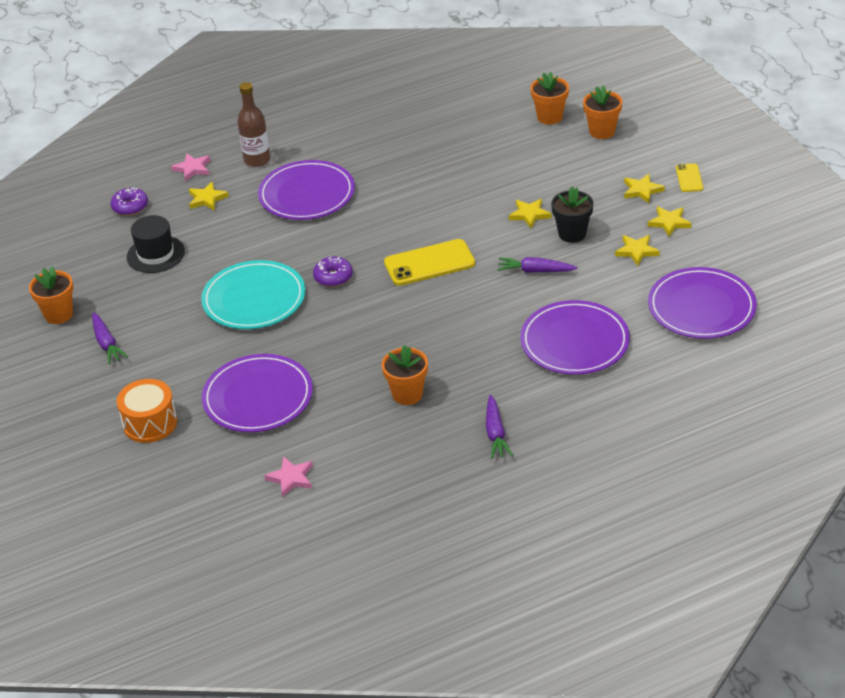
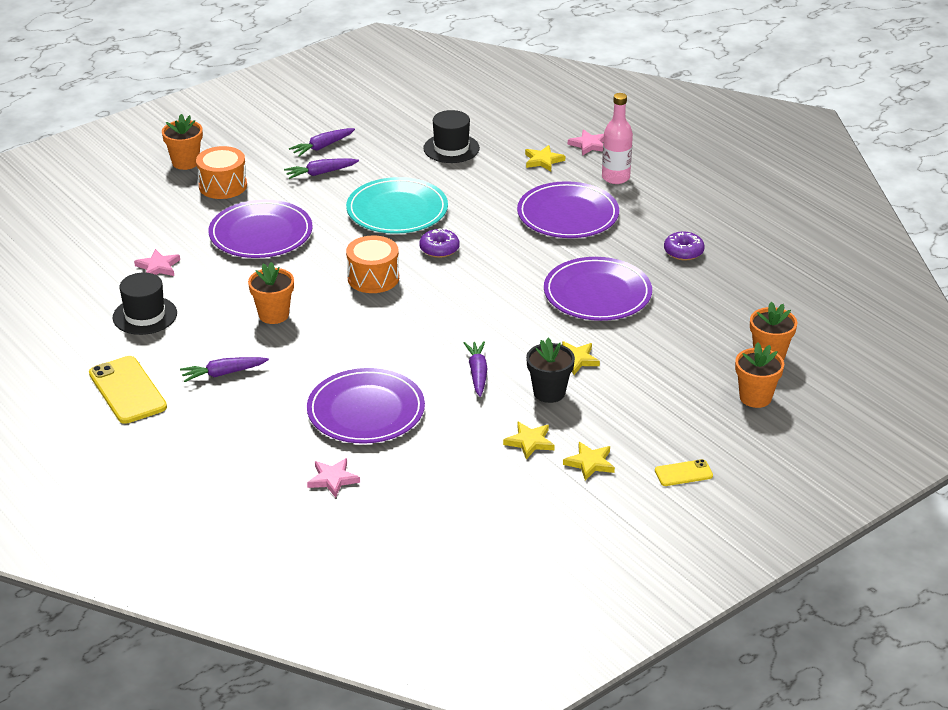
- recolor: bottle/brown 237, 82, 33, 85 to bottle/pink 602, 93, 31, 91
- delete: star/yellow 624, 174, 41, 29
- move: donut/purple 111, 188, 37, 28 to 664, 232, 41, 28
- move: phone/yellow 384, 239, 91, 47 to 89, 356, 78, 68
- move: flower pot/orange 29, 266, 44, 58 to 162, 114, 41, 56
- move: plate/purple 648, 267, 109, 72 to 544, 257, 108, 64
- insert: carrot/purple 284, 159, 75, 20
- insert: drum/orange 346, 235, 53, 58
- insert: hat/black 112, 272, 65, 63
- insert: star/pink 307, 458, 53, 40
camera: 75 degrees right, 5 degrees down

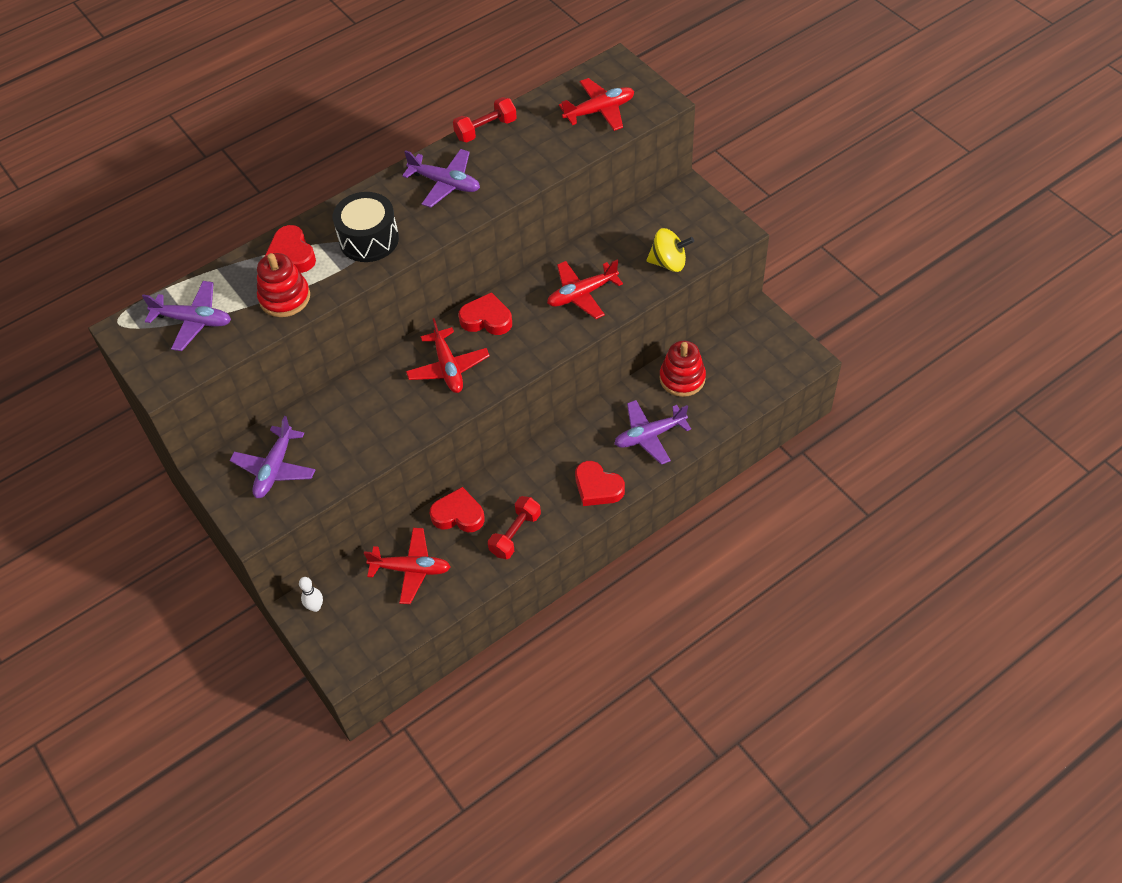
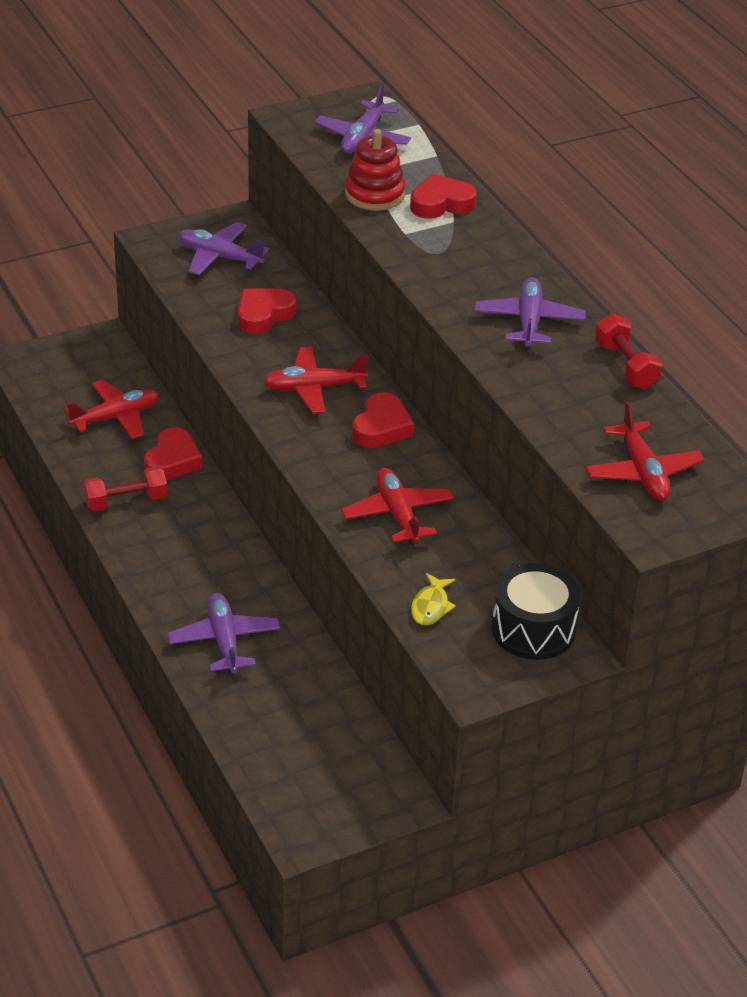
- rotate: plane/purple 402, 149, 78, 59 = 474, 277, 112, 72 150 degrees clockwise
- move: drum/black 333, 192, 66, 70 to 492, 563, 89, 97
- replace: spinning top/yellow 646, 228, 48, 44 to fish/yellow 411, 573, 45, 52
- delete: stacking toy/red 660, 341, 46, 56
- move: heart/red 575, 461, 50, 45 to 238, 288, 58, 46
- rotate: dumbbell/red 488, 496, 53, 63 = 83, 466, 84, 45 60 degrees counterclockwise
- rotate: plane/red 364, 528, 86, 76 = 64, 379, 95, 60 135 degrees counterclockwise
- delete: bowling pin/white 299, 577, 24, 35
camera: 95 degrees right, 15 degrees down

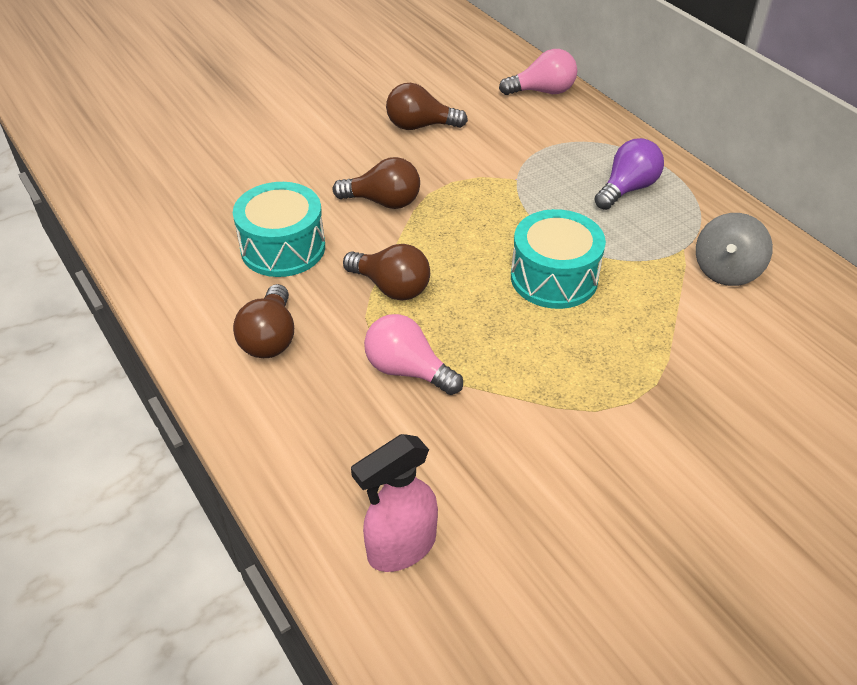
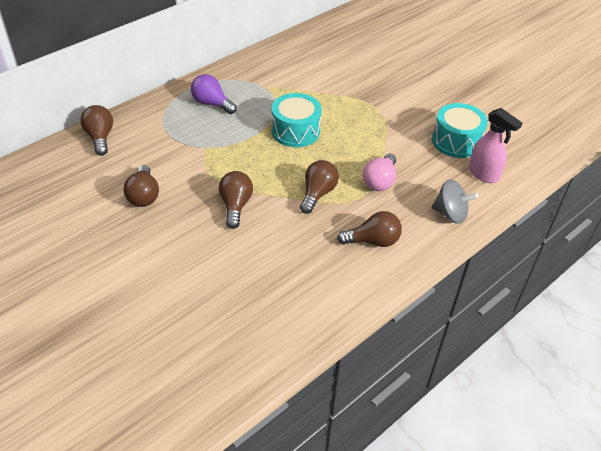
- recolor: light bulb/pink 499, 49, 78, 46 to light bulb/brown 80, 105, 33, 51
- move: drum/turquoise 233, 182, 92, 95 to 432, 103, 56, 55
- move: spinning top/grey 696, 213, 77, 73 to 432, 179, 46, 45
camera: 100 degrees left, 0 degrees up

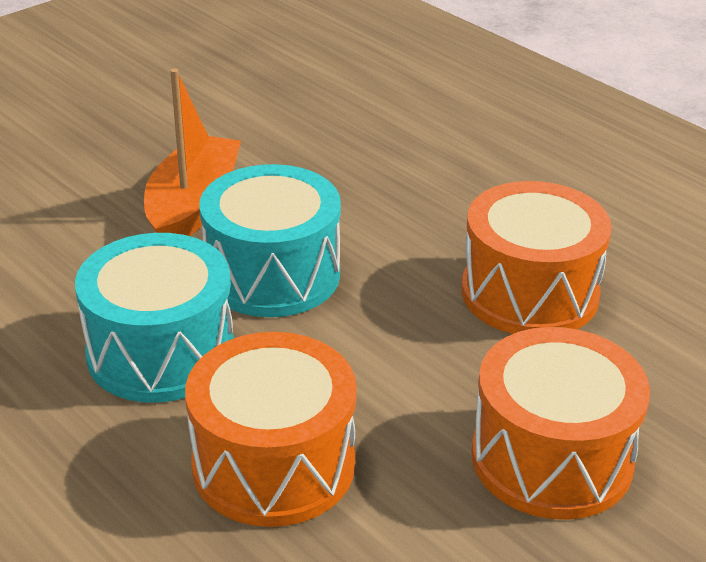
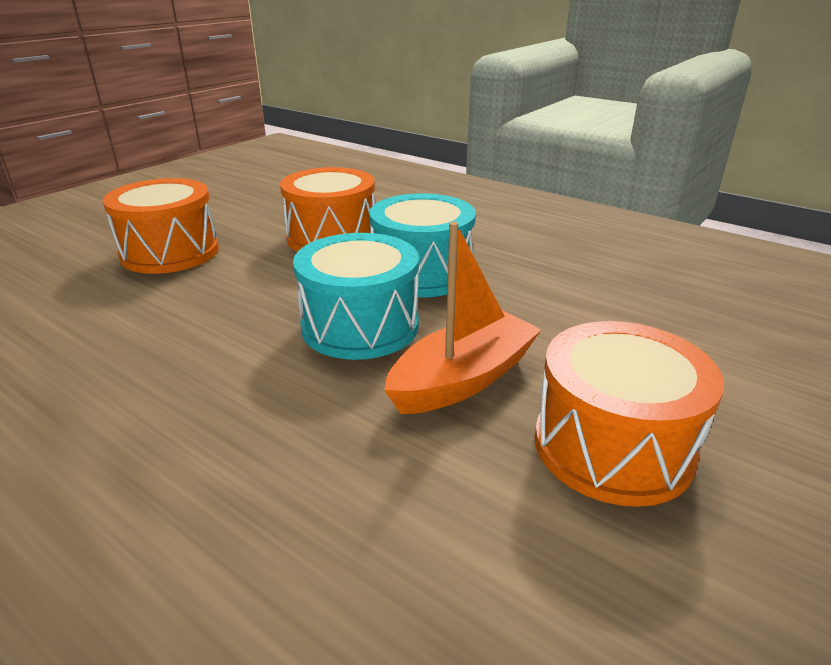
- rotate: boat/orange 144, 68, 97, 168 = 384, 222, 157, 192 135 degrees counterclockwise
- move: drum/orange 462, 181, 150, 153 to 535, 321, 189, 186
camera: 170 degrees right, 5 degrees down

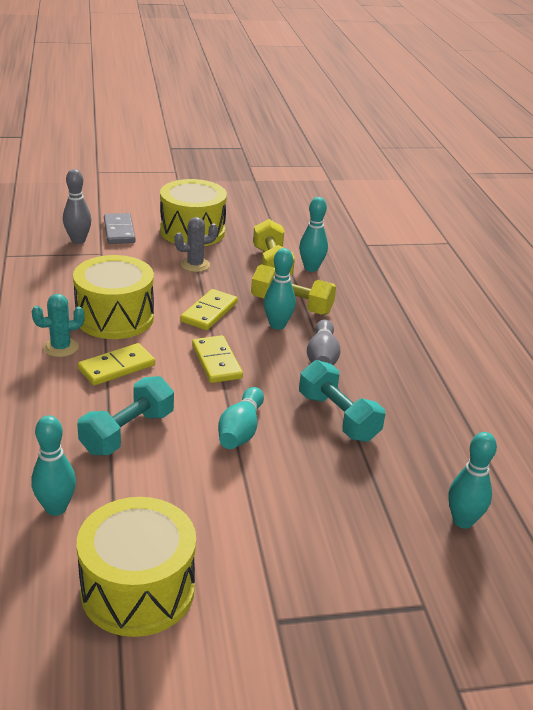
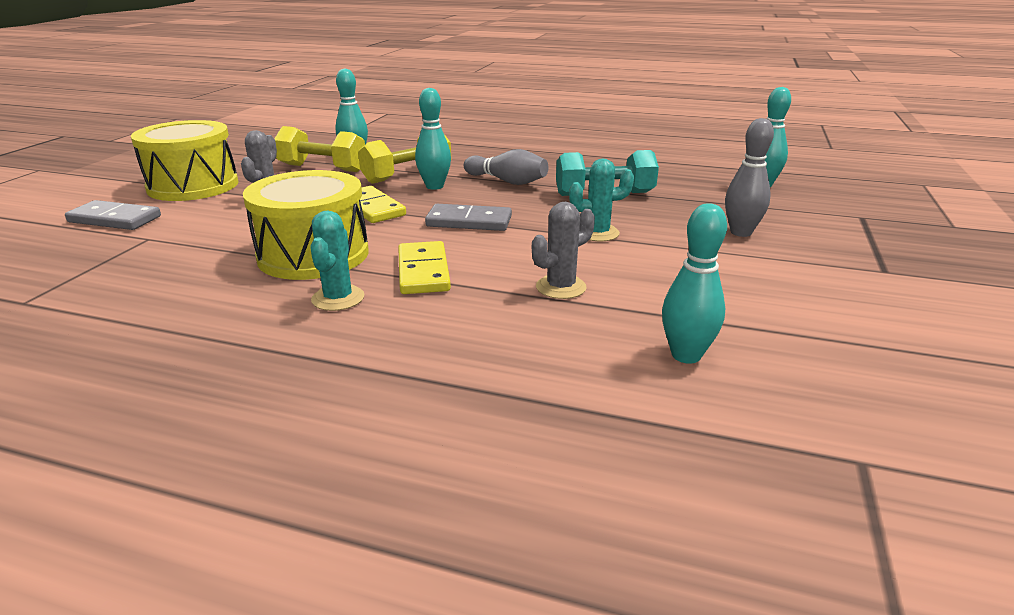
- move: bowling pin/grey 63, 169, 28, 75 to 725, 118, 49, 119
- recolor: domino/yellow 192, 335, 51, 48 to domino/grey 425, 204, 87, 27
- replace: dumbbell/turquoise 77, 376, 97, 79 to cactus/grey 532, 202, 63, 97
- replace: bowling pin/turquoise 218, 387, 46, 62 to cactus/turquoise 569, 159, 65, 82
- delete: drum/yellow 77, 497, 119, 140
camera: 60 degrees left, 5 degrees down

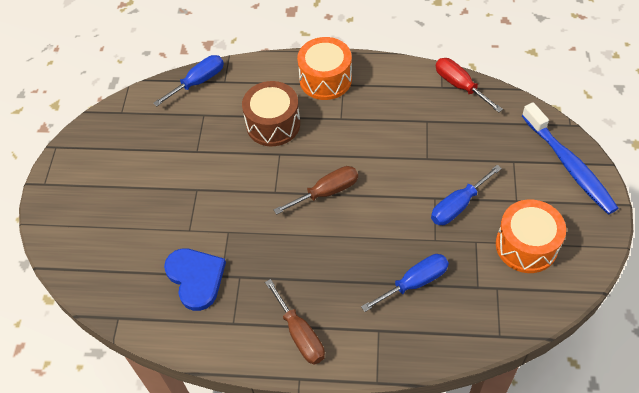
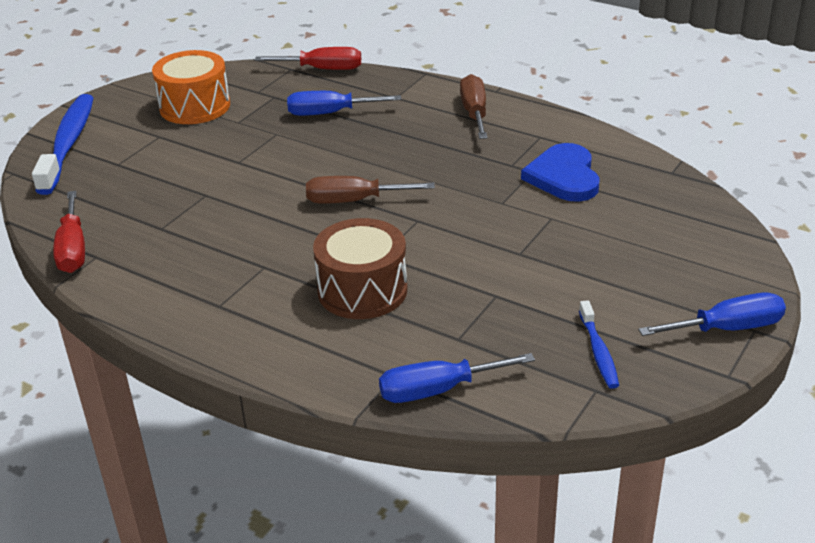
- delete: drum/orange 297, 37, 55, 63
- move: screwdriver/blue 431, 165, 71, 60 to 638, 293, 148, 43
- insert: screwdriver/red 255, 47, 106, 23
- insert: toothbrush/blue 579, 300, 40, 89
camera: 155 degrees left, 20 degrees down

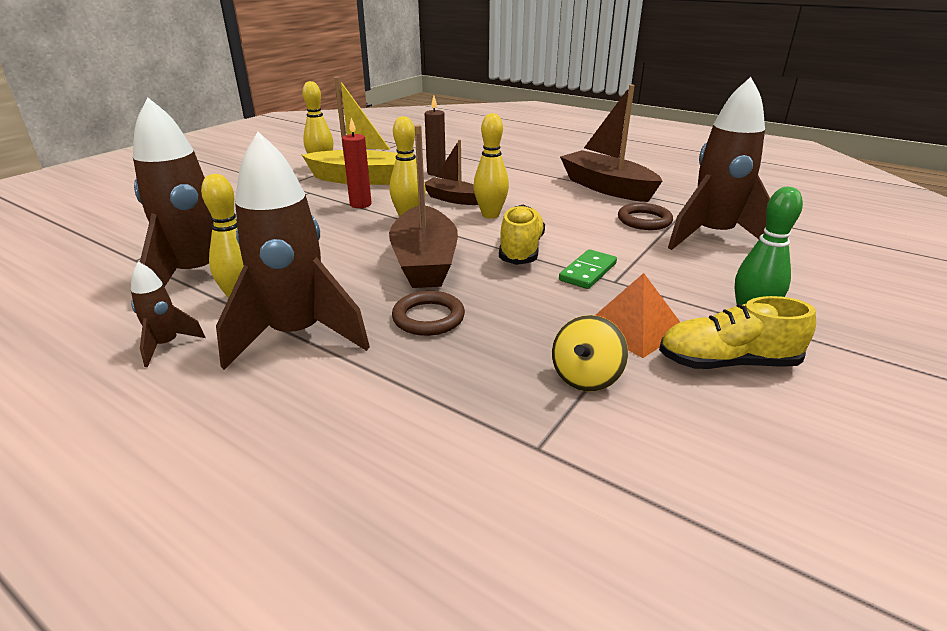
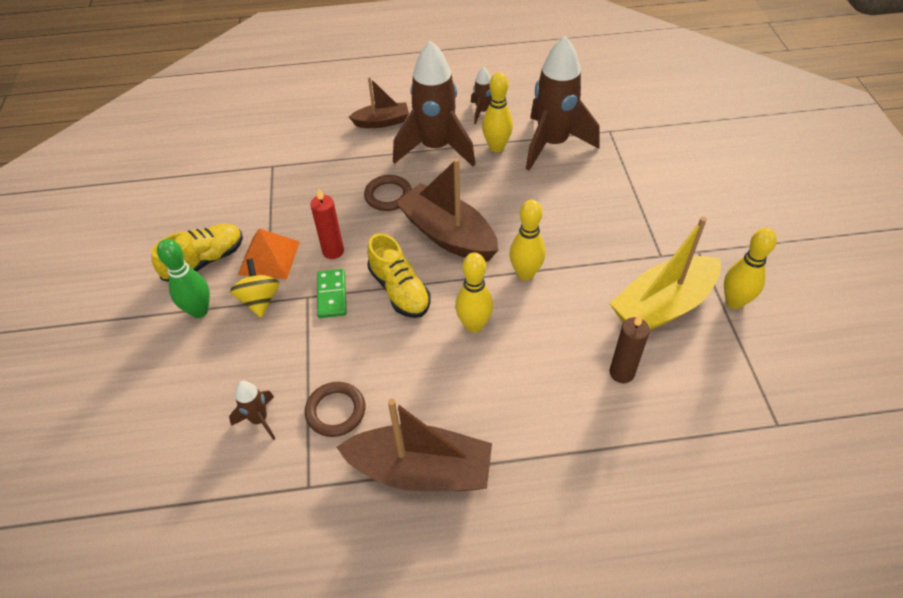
- resize: rocket/brown 668, 77, 102, 173 = 229, 381, 47, 59 x0.45
- move: candle/red 342, 117, 30, 91 to 310, 188, 34, 71
- move: boat/brown 425, 140, 53, 65 to 349, 77, 60, 51
- move: spinning top/yellow 552, 315, 76, 77 to 230, 259, 49, 59
camera: 140 degrees right, 20 degrees up

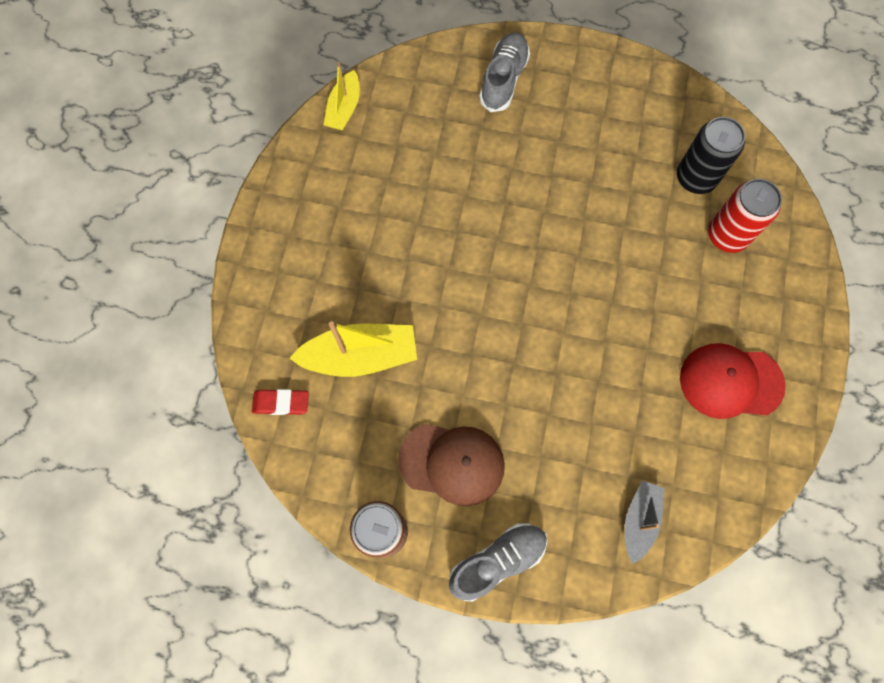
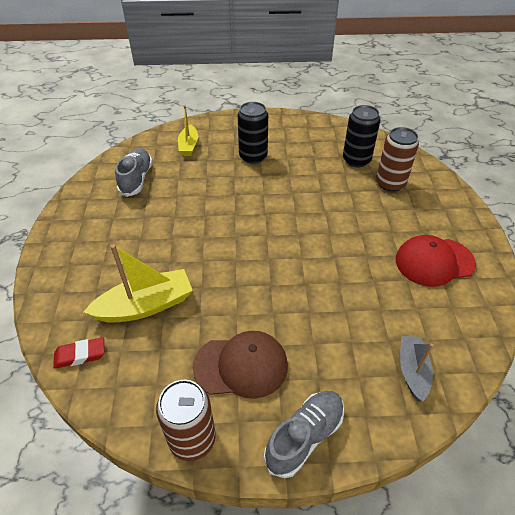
- move: shoe/grey 479, 32, 51, 80 to 115, 148, 38, 49
- move: boat/yellow 324, 62, 36, 69 to 178, 105, 20, 51
- recolor: can/red 708, 179, 74, 74 to can/brown 376, 127, 43, 65
- insert: can/black 238, 102, 30, 62
camera: 15 degrees left, 25 degrees down

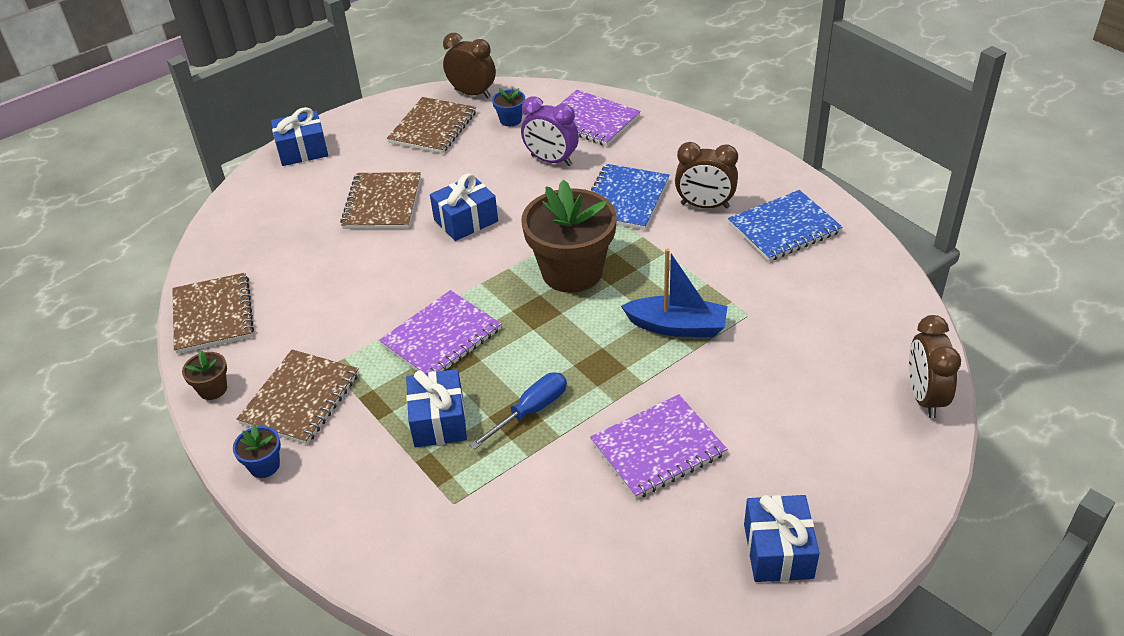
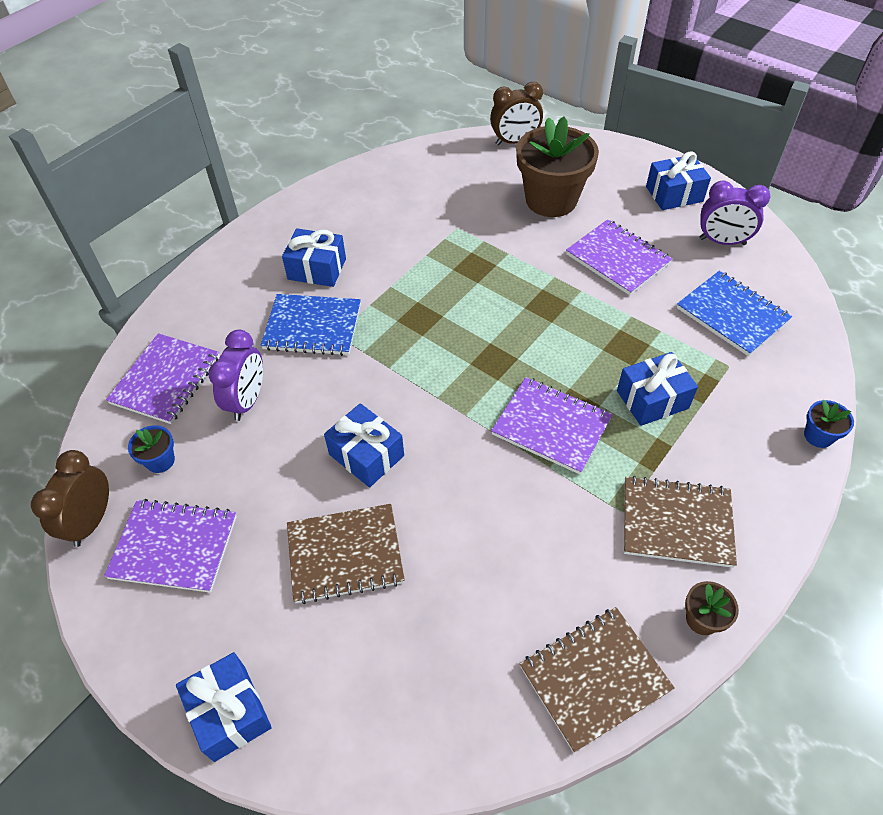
- recolor: notebook/brown 387, 97, 89, 57 to notebook/purple 104, 499, 133, 94
- replace: clock/brown 675, 142, 63, 66 to gift/blue 282, 228, 64, 59
- move: flower pot/brown 521, 180, 96, 113 to 516, 116, 83, 101
- move: notebook/blue 728, 190, 115, 71 to 677, 270, 115, 86
- delete: boat/blue 621, 248, 106, 89
- delete: screwdriver/blue 470, 372, 97, 78
- move: flower pot/blue 233, 424, 48, 54 to 804, 400, 50, 48
- insert: clock/purple 700, 180, 71, 65
camera: 105 degrees left, 10 degrees up

